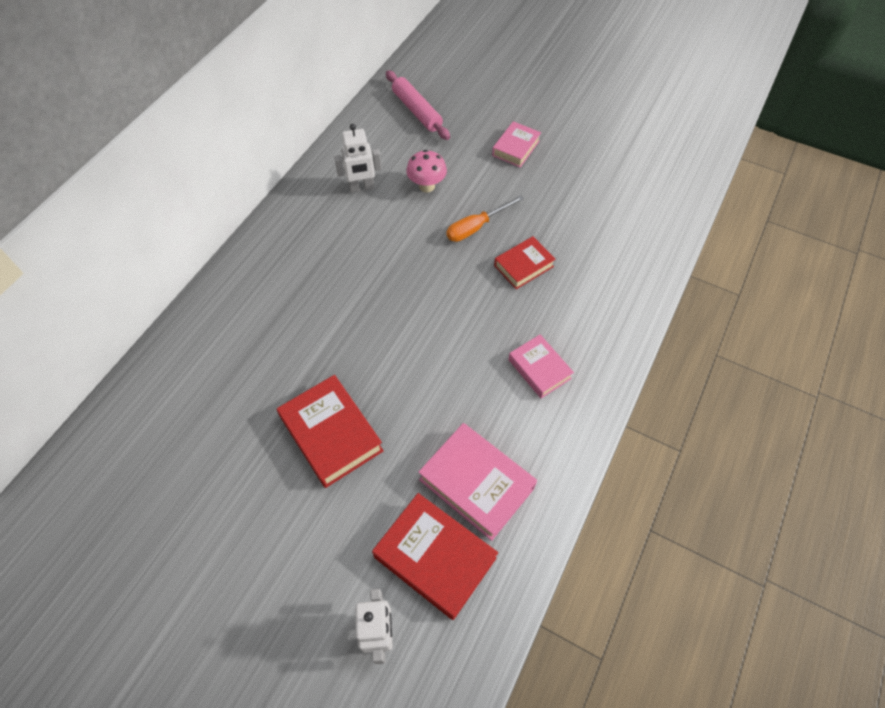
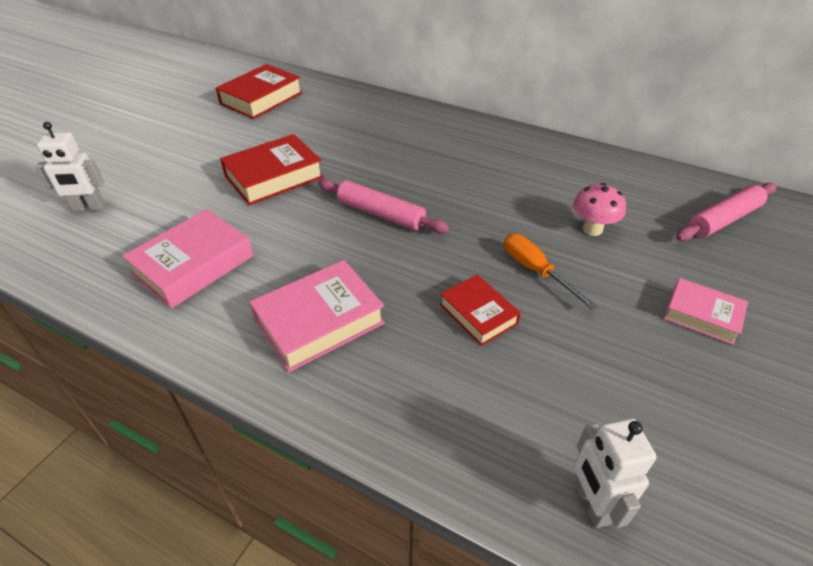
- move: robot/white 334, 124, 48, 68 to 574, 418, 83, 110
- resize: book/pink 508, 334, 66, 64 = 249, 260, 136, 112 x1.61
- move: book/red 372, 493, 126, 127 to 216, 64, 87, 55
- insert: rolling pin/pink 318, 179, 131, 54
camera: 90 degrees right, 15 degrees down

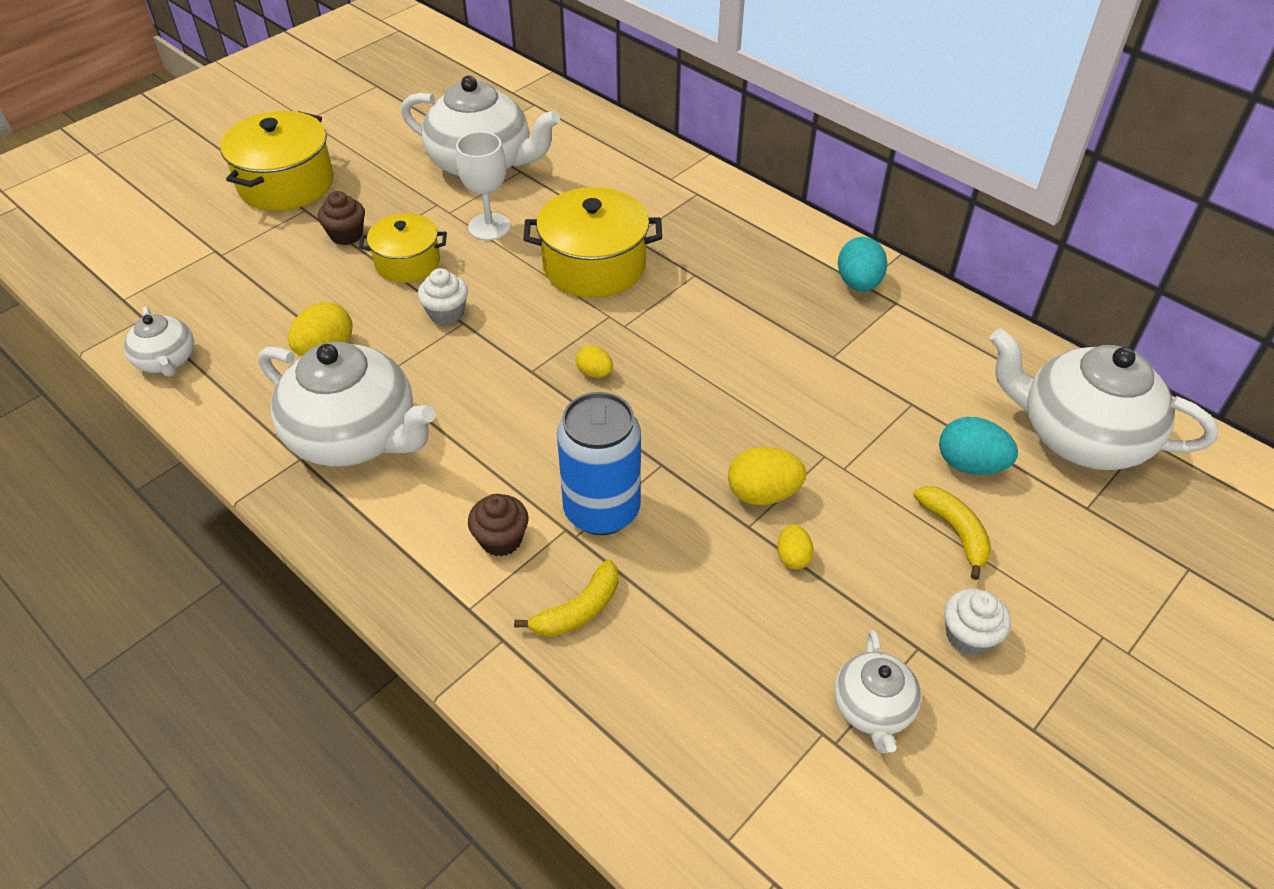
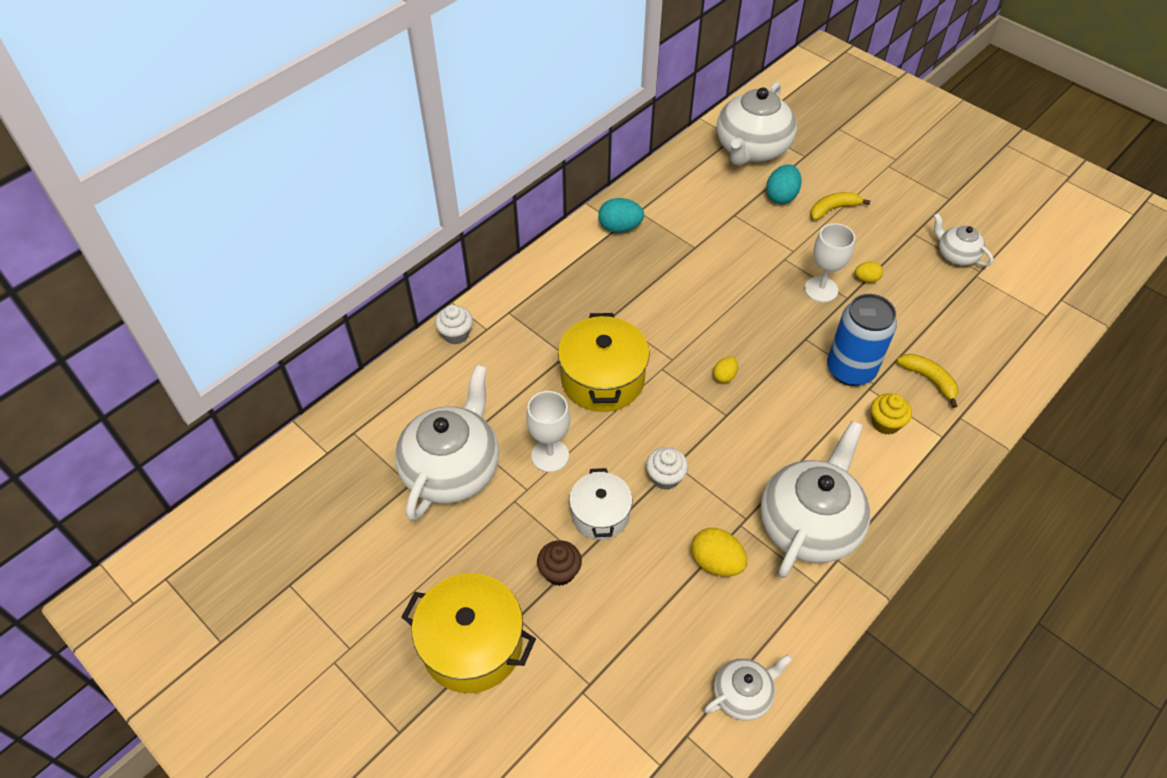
- recolor: pot/yellow 359, 213, 88, 70 to pot/white 569, 468, 63, 72
- replace: egg/yellow 728, 447, 78, 58 to goblet/white 805, 223, 50, 79
- recolor: cupcake/brown 468, 494, 61, 62 to cupcake/yellow 871, 393, 41, 42
- move: cupcake/white 944, 589, 67, 67 to 435, 305, 38, 39
- rotate: teapot/white 834, 630, 87, 123 = 933, 213, 60, 53 135 degrees counterclockwise
camera: 90 degrees left, 5 degrees up

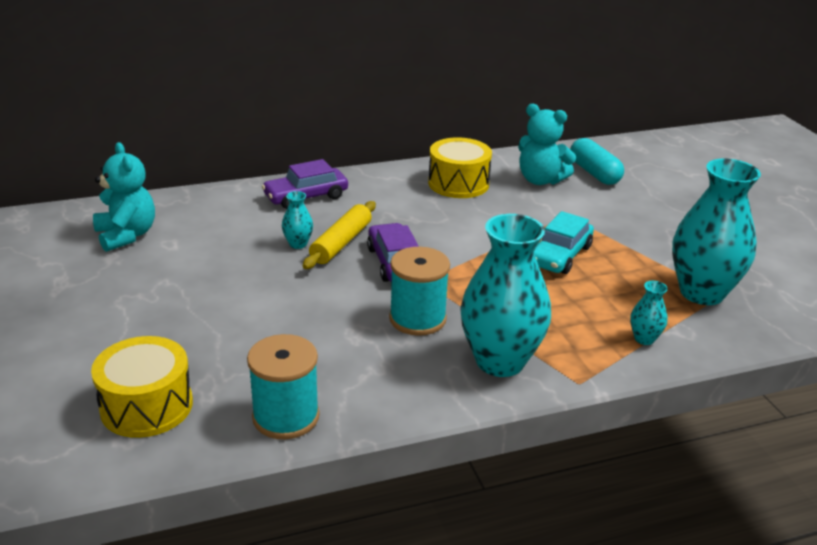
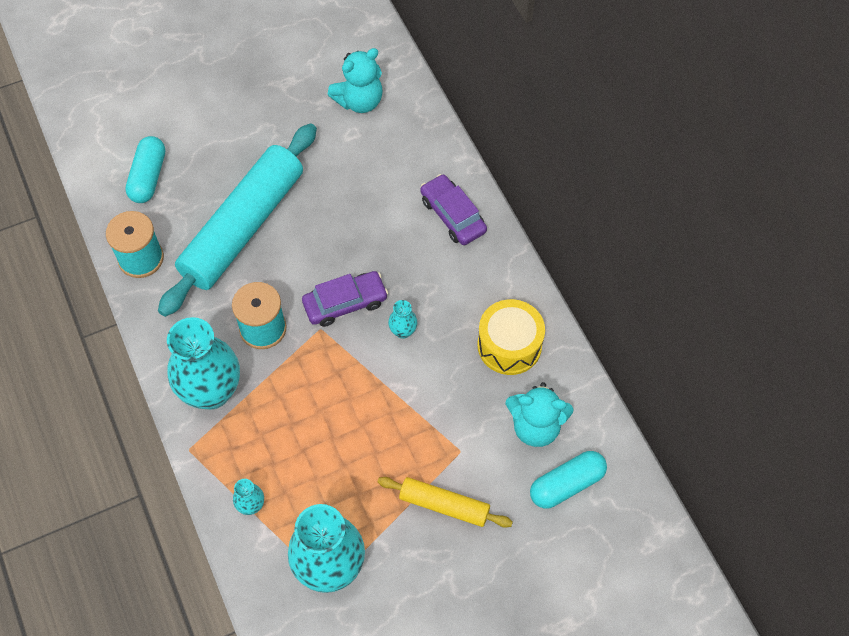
- rotate: teddy bear/turquoise 518, 104, 58, 81 = 505, 382, 69, 65 105 degrees counterclockwise
- move: vase/turquoise 282, 191, 31, 58 to 388, 300, 30, 39
- move: rolling pin/yellow 303, 201, 73, 68 to 378, 477, 135, 51
- delete: car/turquoise 534, 211, 60, 63
- replace: drum/yellow 91, 336, 102, 102 to capsule/turquoise 125, 136, 40, 67
- insert: rolling pin/turquoise 158, 123, 159, 194
camera: 85 degrees right, 30 degrees up

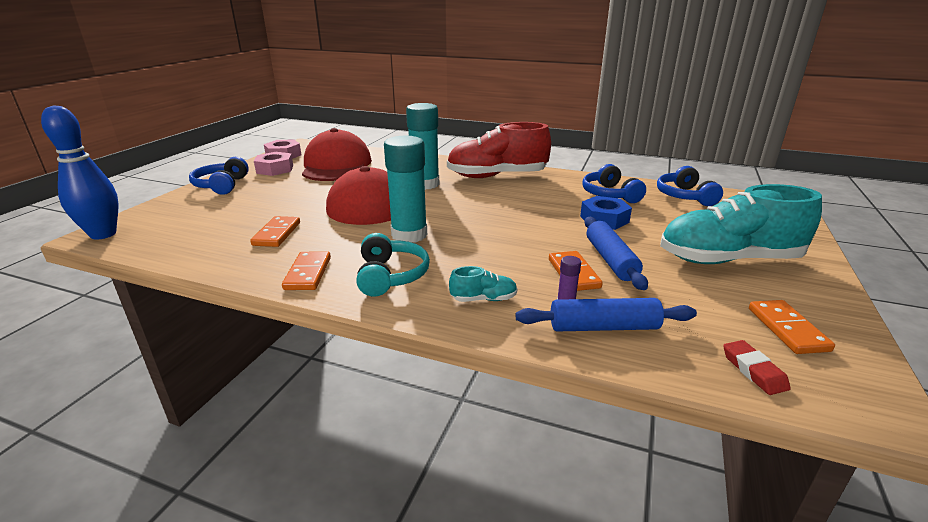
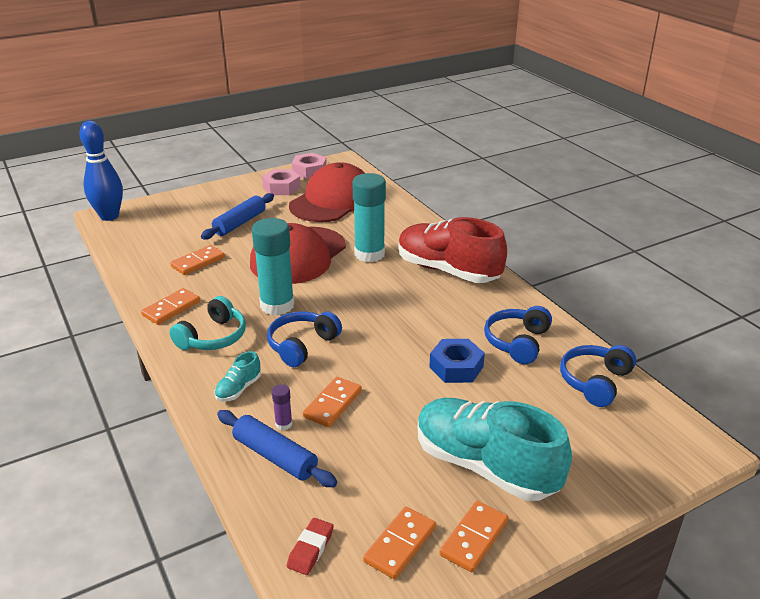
- move: headphones/blue 189, 157, 60, 38 to 267, 312, 75, 55
- move: rolling pin/blue 585, 217, 63, 73 to 201, 193, 73, 47
- rotate: shoe/turquoise 449, 266, 68, 36 = 215, 351, 46, 50 90 degrees clockwise
- insert: domino/orange 439, 501, 69, 71
camera: 40 degrees right, 5 degrees up

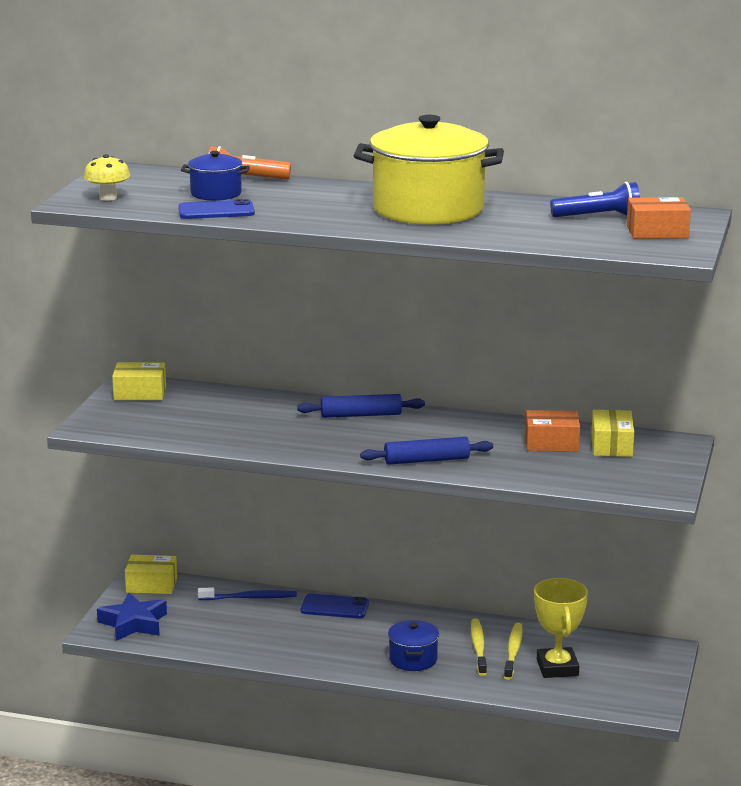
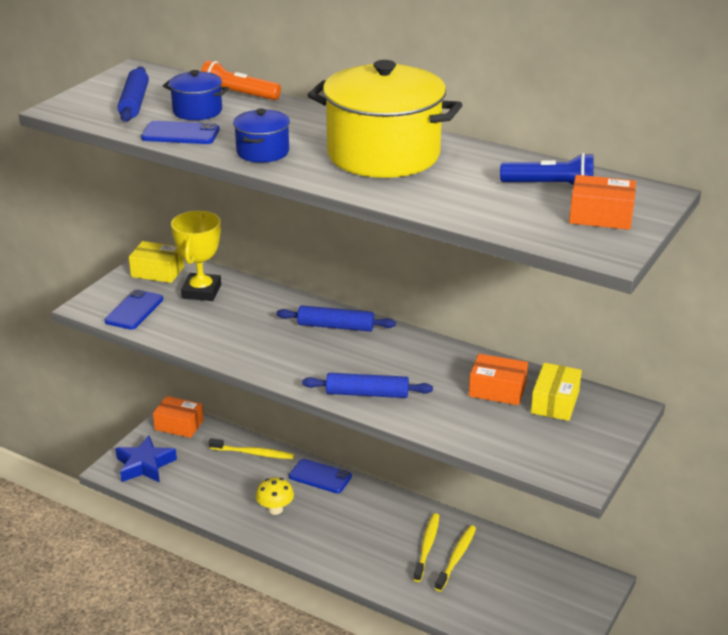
- move: mushroom/yellow 84, 154, 46, 47 to 256, 477, 38, 38
- recolor: box/yellow 125, 555, 52, 39 to box/orange 153, 396, 51, 42
- move: trophy/yellow 534, 578, 54, 100 to 171, 211, 50, 90
- recolor: toothbrush/blue 198, 587, 99, 13 to toothbrush/yellow 208, 438, 86, 21
- move: pot/blue 388, 620, 51, 51 to 233, 109, 57, 54
- insert: rolling pin/blue 118, 66, 31, 56
- insert: phone/blue 104, 289, 59, 40
camera: 15 degrees right, 10 degrees up

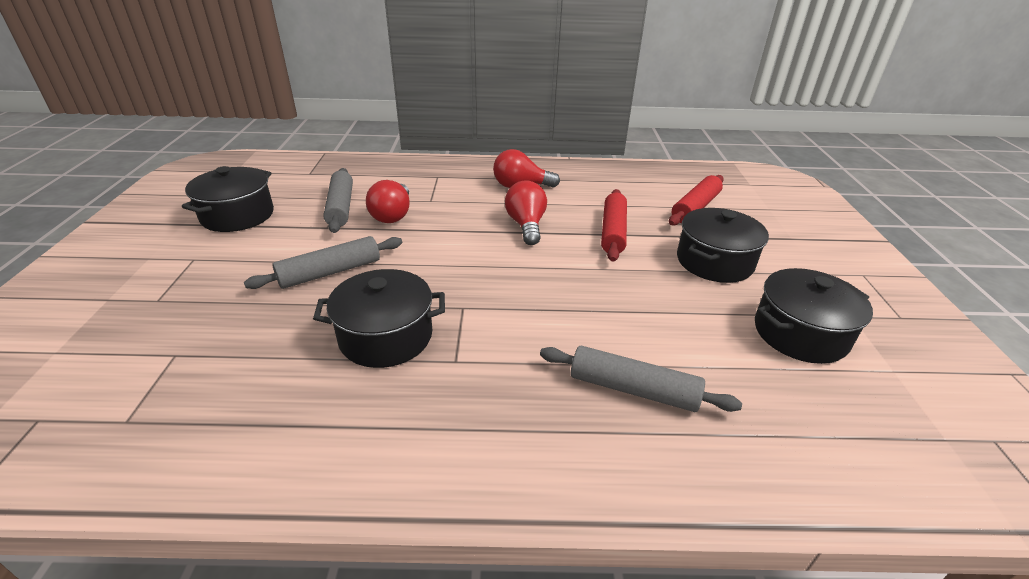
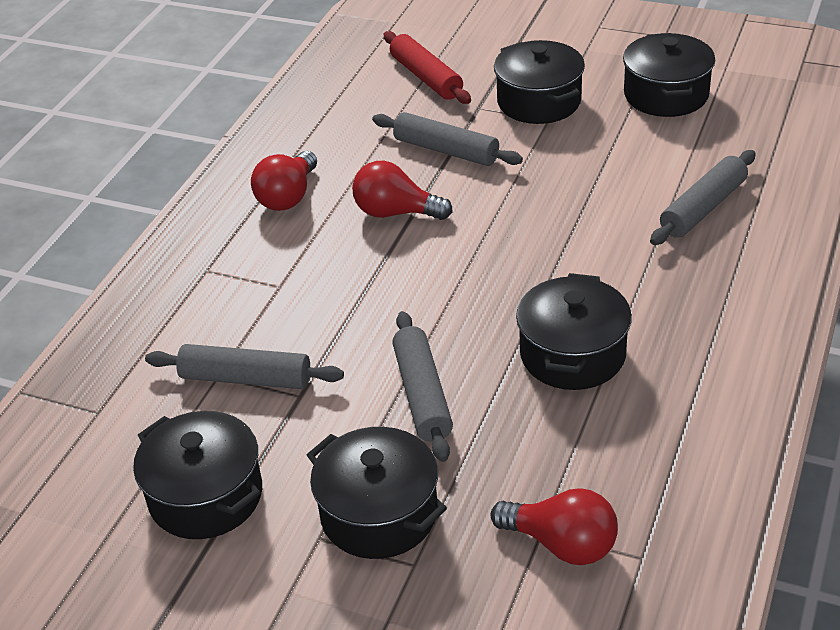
- move: light bulb/red 366, 180, 44, 43 to 491, 488, 127, 77
- recolor: rolling pin/red 601, 189, 26, 73 to rolling pin/grey 372, 112, 151, 54
- insert: pot/black 307, 427, 140, 132
camera: 65 degrees left, 5 degrees up

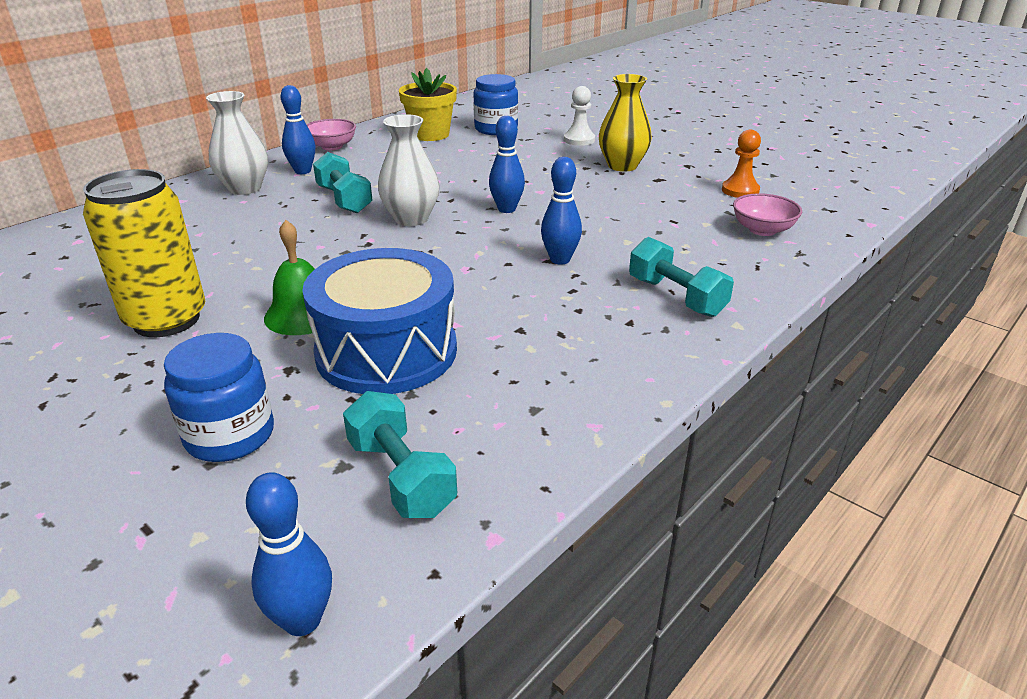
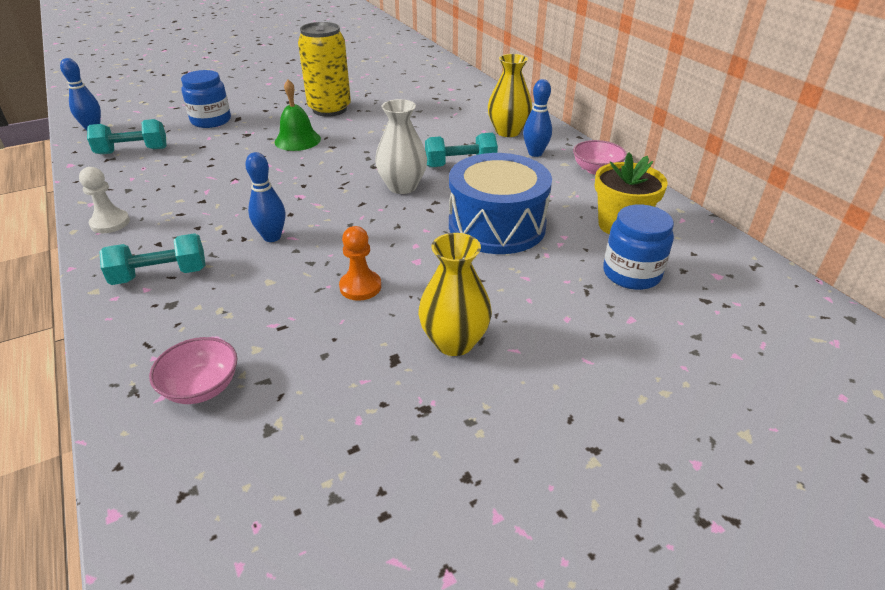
- move: pawn/white 564, 86, 31, 60 to 79, 167, 51, 66
- recolor: vase/white 206, 91, 62, 104 to vase/yellow 488, 54, 44, 83
- delete: bowling pin/blue 489, 116, 36, 97
- move: pawn/orange 722, 130, 39, 68 to 339, 226, 42, 75
- move: drum/blue 302, 248, 155, 146 to 449, 153, 103, 101
camera: 110 degrees right, 5 degrees up

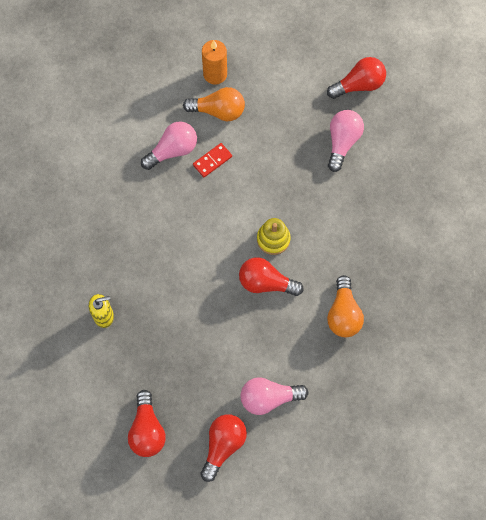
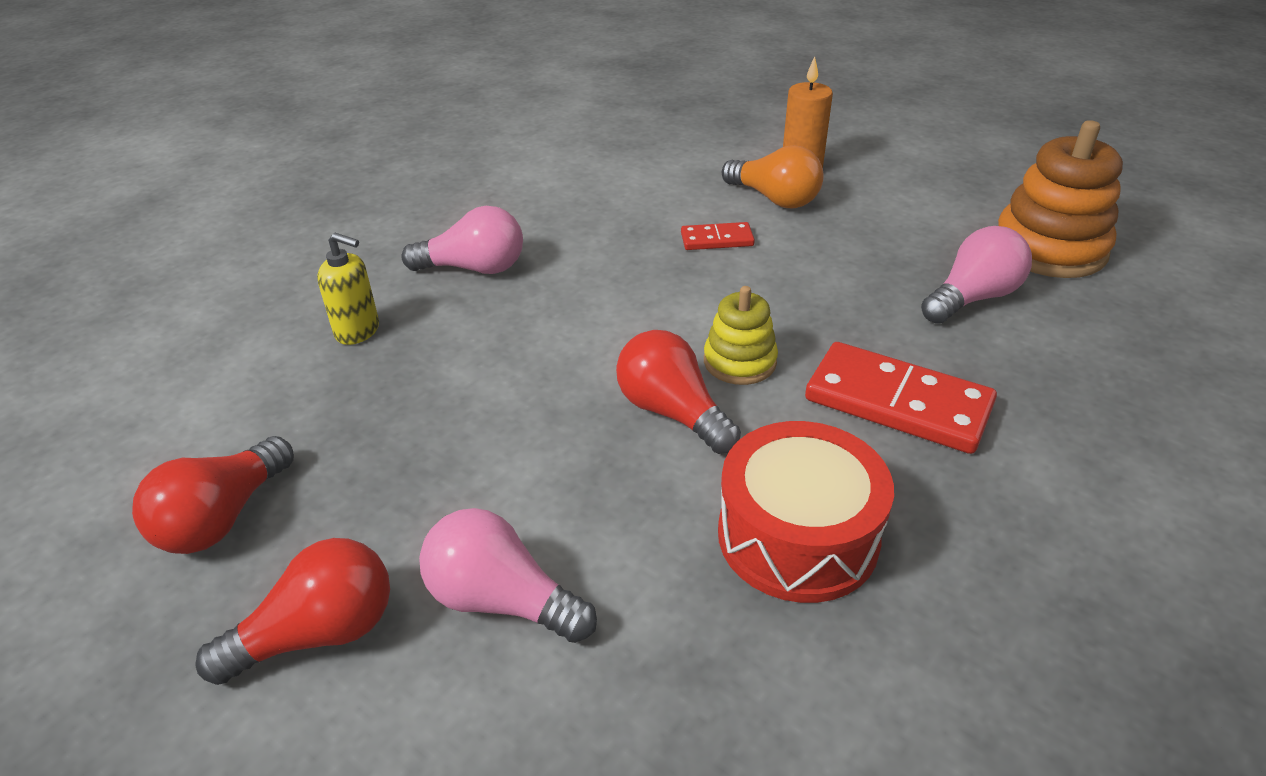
- replace: light bulb/red 327, 57, 59, 42 to stacking toy/orange 998, 120, 125, 158
- move: light bulb/pink 141, 122, 56, 48 to 401, 206, 122, 68
- replace: light bulb/orange 327, 275, 37, 62 to drum/red 718, 421, 176, 182
- insert: domino/red 805, 342, 192, 112
camera: 35 degrees right, 30 degrees down

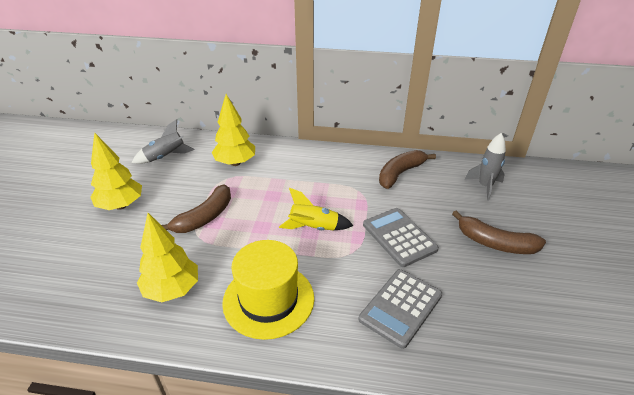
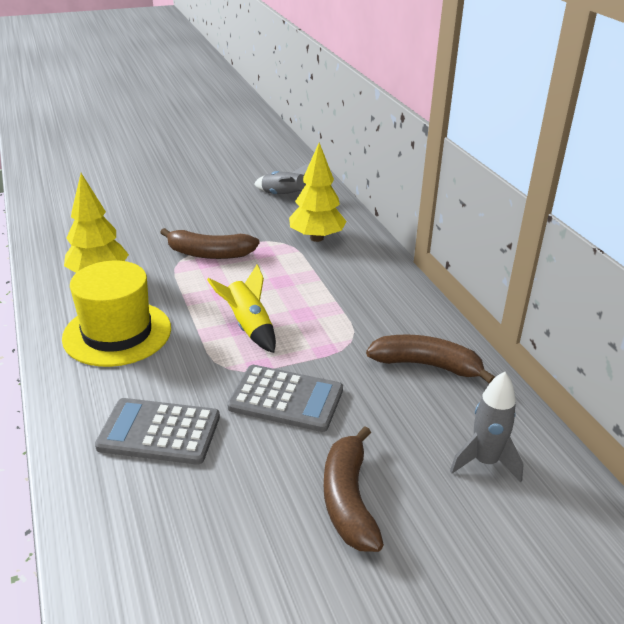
- delete: tree/yellow 91, 132, 51, 78
- rotate: calculator/grey 363, 208, 76, 59 = 227, 365, 116, 67 75 degrees clockwise
camera: 60 degrees right, 5 degrees down

